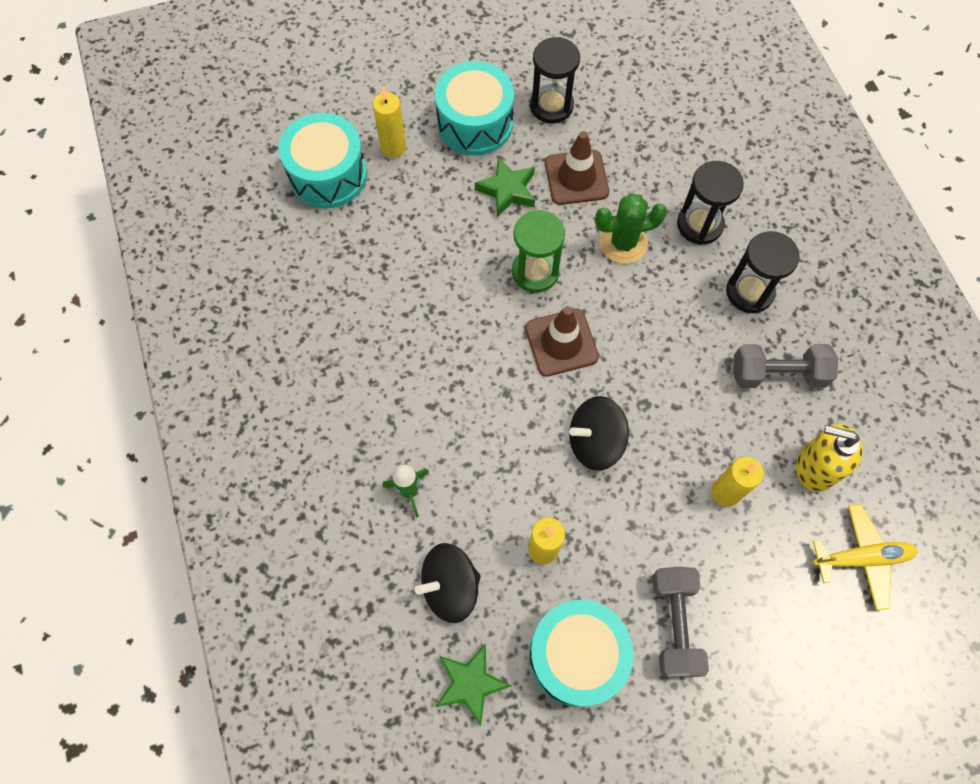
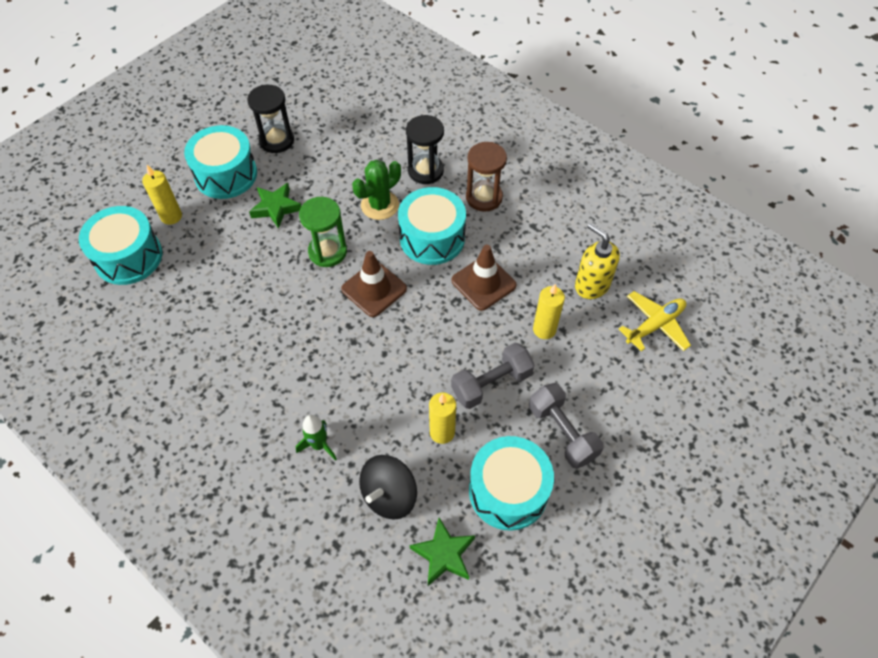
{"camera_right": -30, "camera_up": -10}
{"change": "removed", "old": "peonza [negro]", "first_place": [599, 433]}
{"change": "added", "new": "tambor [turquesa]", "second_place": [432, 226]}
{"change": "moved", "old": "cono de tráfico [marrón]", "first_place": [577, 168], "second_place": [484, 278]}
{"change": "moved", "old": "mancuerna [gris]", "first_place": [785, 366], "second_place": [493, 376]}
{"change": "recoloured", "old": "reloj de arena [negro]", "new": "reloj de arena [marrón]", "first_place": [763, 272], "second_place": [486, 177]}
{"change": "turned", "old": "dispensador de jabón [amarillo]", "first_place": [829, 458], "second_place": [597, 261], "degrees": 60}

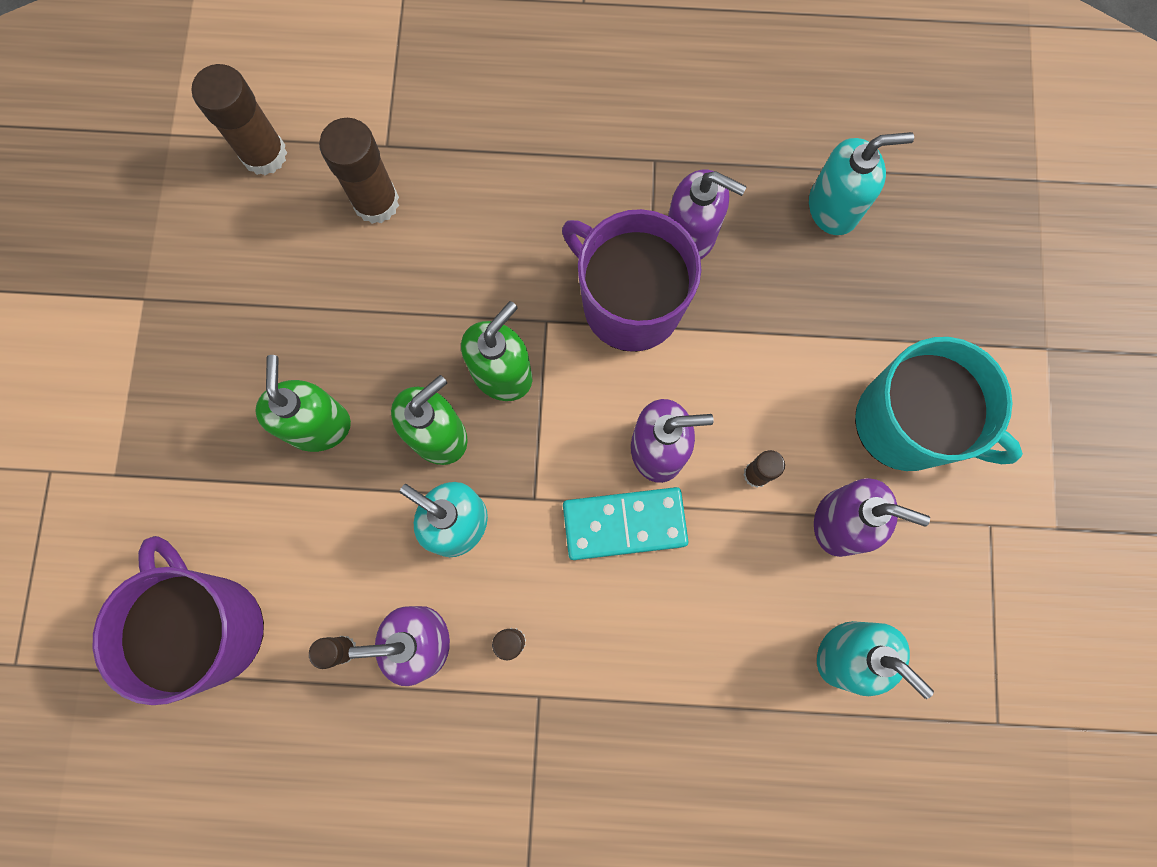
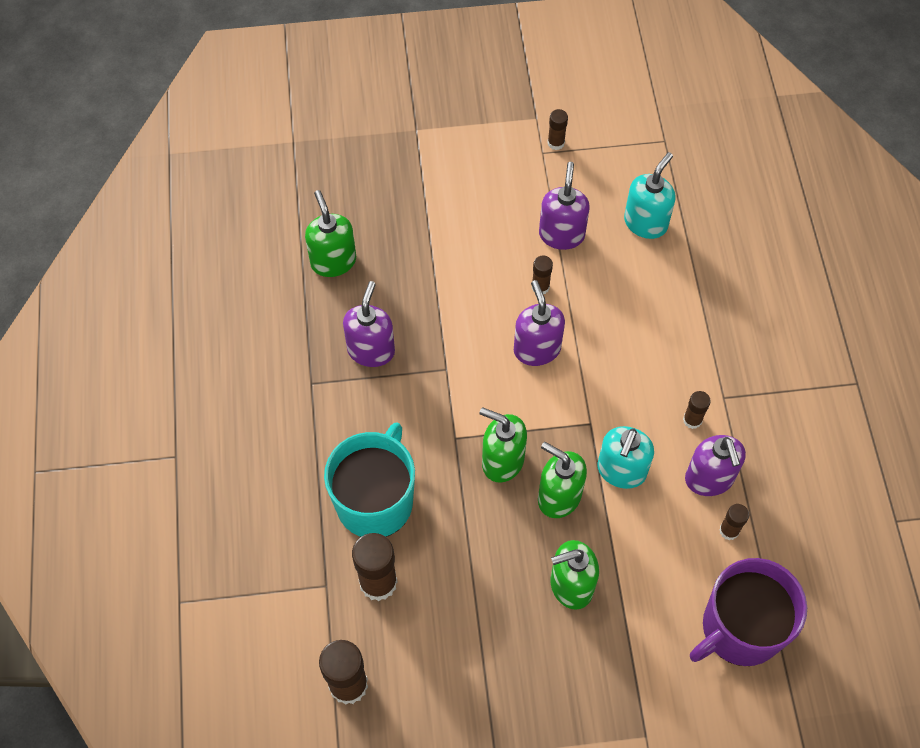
{"camera_right": -100, "camera_up": -15}
{"change": "removed", "old": "taza [morado]", "first_place": [631, 280]}
{"change": "removed", "old": "ficha de dominó [turquesa]", "first_place": [625, 523]}
{"change": "added", "new": "barra de pegamento [marrón]", "second_place": [557, 129]}
{"change": "moved", "old": "taza [turquesa]", "first_place": [939, 404], "second_place": [369, 479]}
{"change": "recoloured", "old": "dispensador de jabón [turquesa]", "new": "dispensador de jabón [verde]", "first_place": [861, 183], "second_place": [330, 233]}

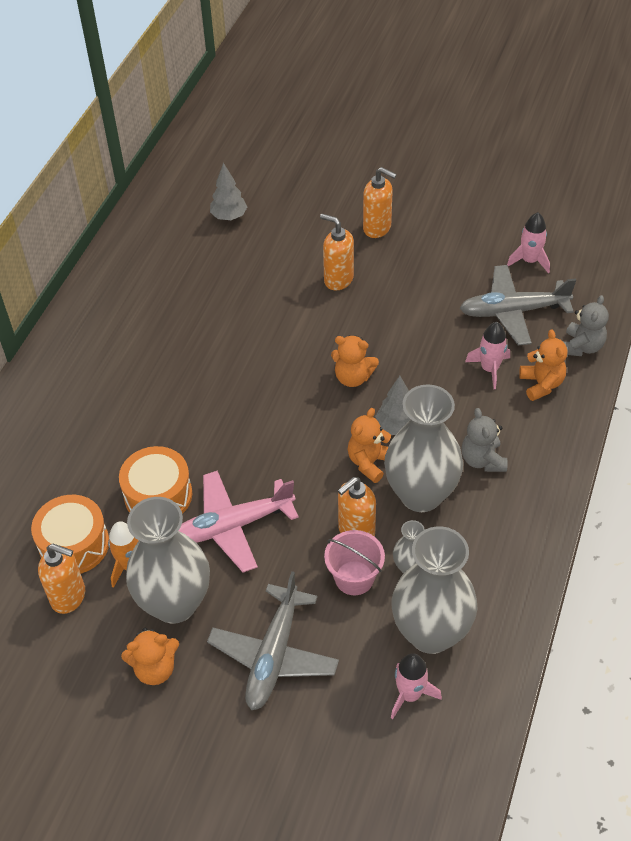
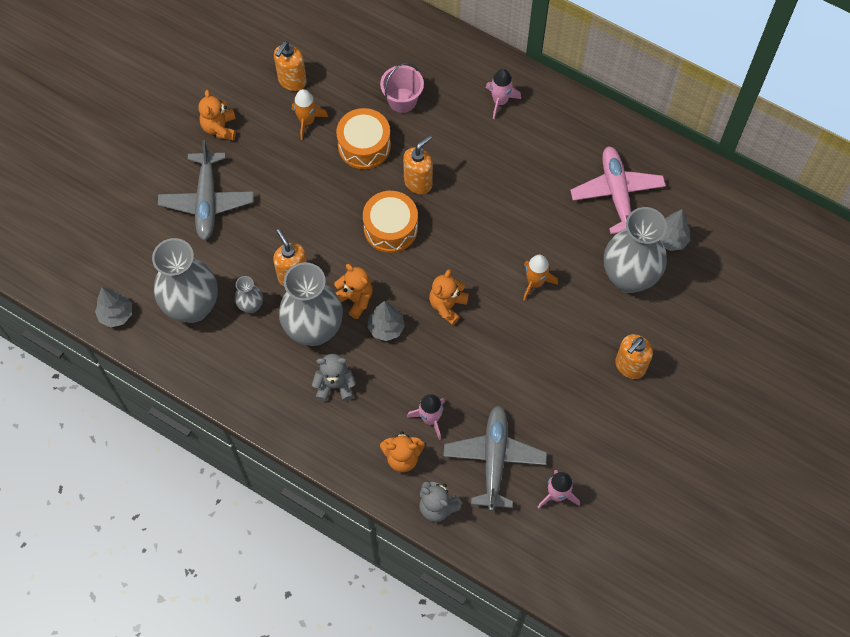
{"camera_right": 100, "camera_up": 15}
{"change": "added", "new": "árbol [gris]", "second_place": [113, 307]}
{"change": "added", "new": "cohete [naranja]", "second_place": [540, 278]}
{"change": "moved", "old": "tambor [naranja]", "first_place": [70, 534], "second_place": [390, 222]}
{"change": "moved", "old": "florero [gris]", "first_place": [168, 560], "second_place": [635, 250]}
{"change": "moved", "old": "avión [rosa]", "first_place": [238, 522], "second_place": [618, 190]}
{"change": "moved", "old": "dispensador de jabón [naranja]", "first_place": [337, 252], "second_place": [418, 164]}
{"change": "moved", "old": "balde [rosa]", "first_place": [354, 562], "second_place": [402, 87]}
{"change": "moved", "old": "cohete [rosa]", "first_place": [416, 686], "second_place": [503, 94]}
{"change": "turned", "old": "avión [gris]", "first_place": [273, 640], "second_place": [206, 190], "degrees": -120}

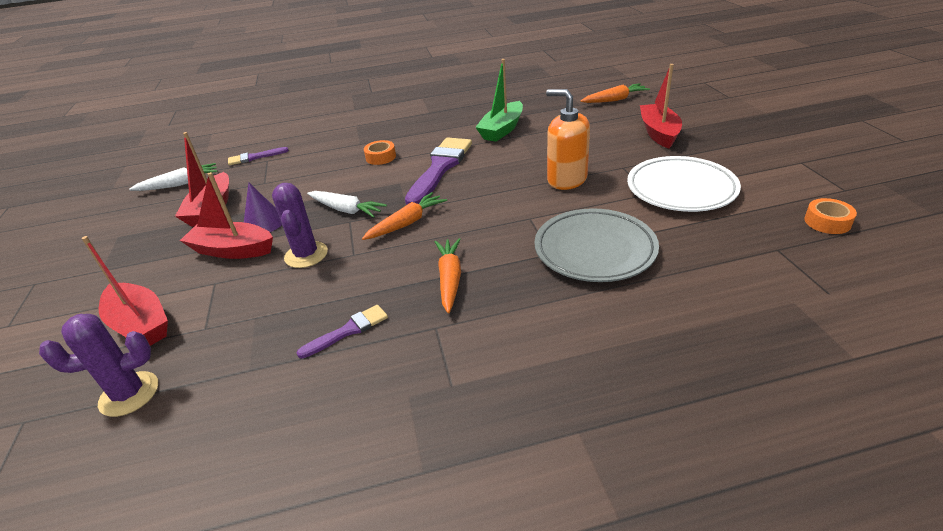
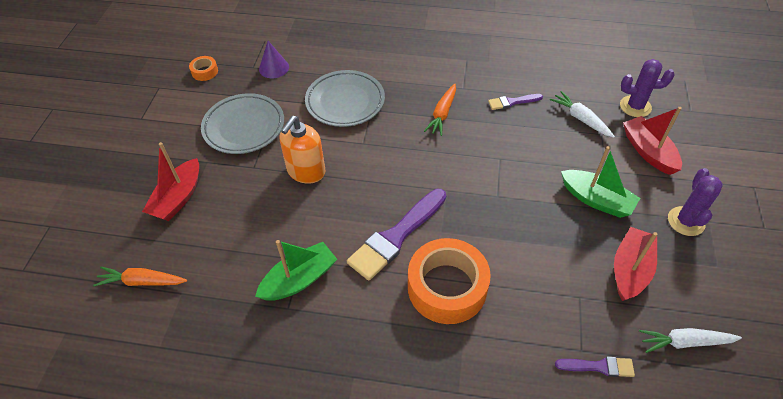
{"camera_right": -160, "camera_up": 15}
{"change": "removed", "old": "zanahoria [naranja]", "first_place": [404, 216]}
{"change": "moved", "old": "cono [morado]", "first_place": [263, 207], "second_place": [274, 59]}
{"change": "moved", "old": "cactus [morado]", "first_place": [300, 225], "second_place": [695, 202]}
{"change": "moved", "old": "zanahoria [blanco]", "first_place": [347, 204], "second_place": [582, 114]}
{"change": "recoloured", "old": "barco [rojo]", "new": "barco [verde]", "first_place": [226, 215], "second_place": [600, 182]}
{"change": "recoloured", "old": "plato [blanco]", "new": "plato [gris]", "first_place": [684, 184], "second_place": [242, 123]}
{"change": "turned", "old": "dispensador de jabón [naranja]", "first_place": [568, 139], "second_place": [303, 150], "degrees": 60}
{"change": "resized", "old": "cinta adhesiva [naranja]", "first_place": [380, 152], "second_place": [449, 281], "factor": 2.28}

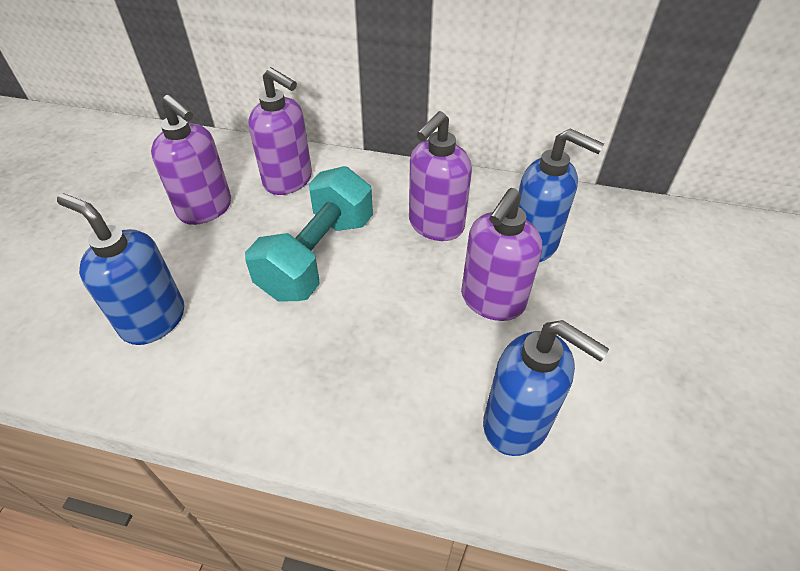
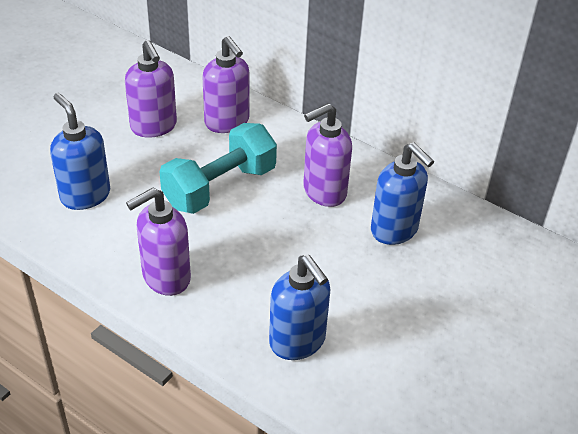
{"camera_right": 20, "camera_up": -5}
{"change": "moved", "old": "dispensador de jabón [morado]", "first_place": [501, 254], "second_place": [158, 242]}

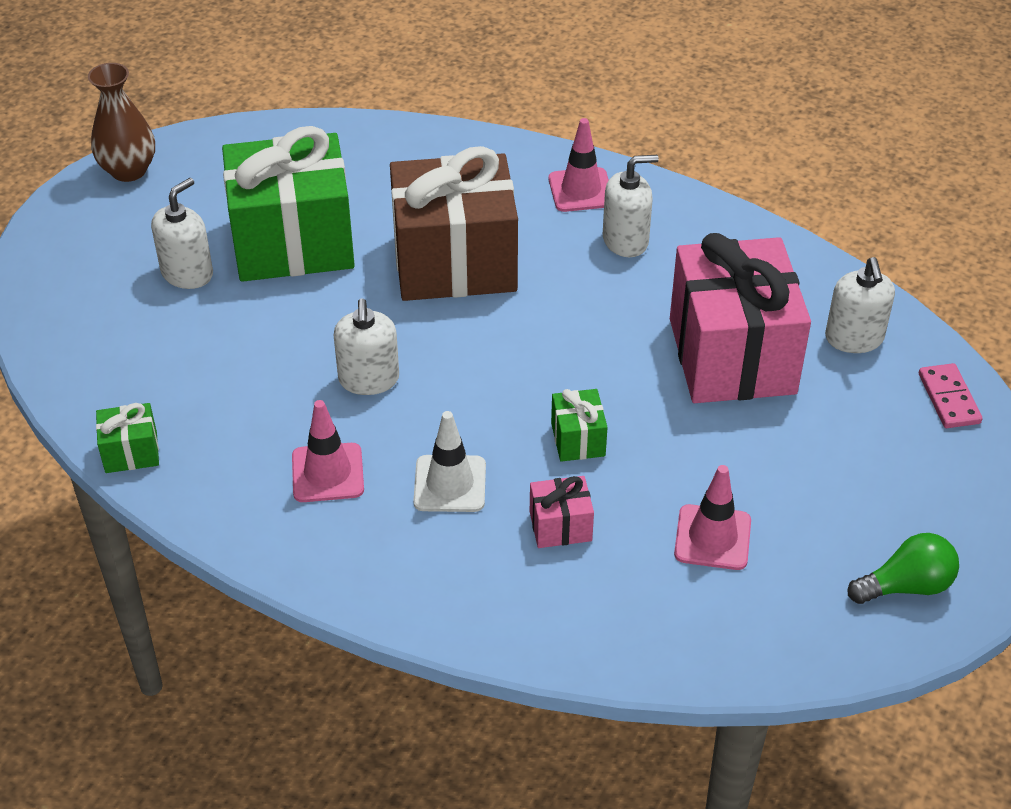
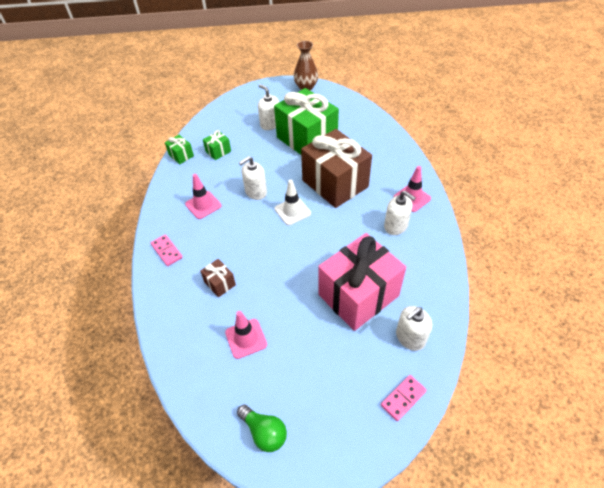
{"camera_right": 60, "camera_up": 5}
{"change": "added", "new": "ficha de dominó [rosa]", "second_place": [167, 250]}
{"change": "moved", "old": "cono de tráfico [blanco]", "first_place": [449, 461], "second_place": [293, 202]}
{"change": "moved", "old": "regalo [verde]", "first_place": [579, 425], "second_place": [217, 145]}
{"change": "recoloured", "old": "regalo [rosa]", "new": "regalo [marrón]", "first_place": [562, 512], "second_place": [218, 278]}
{"change": "turned", "old": "dispensador de jabón [blanco]", "first_place": [182, 233], "second_place": [268, 107], "degrees": -135}

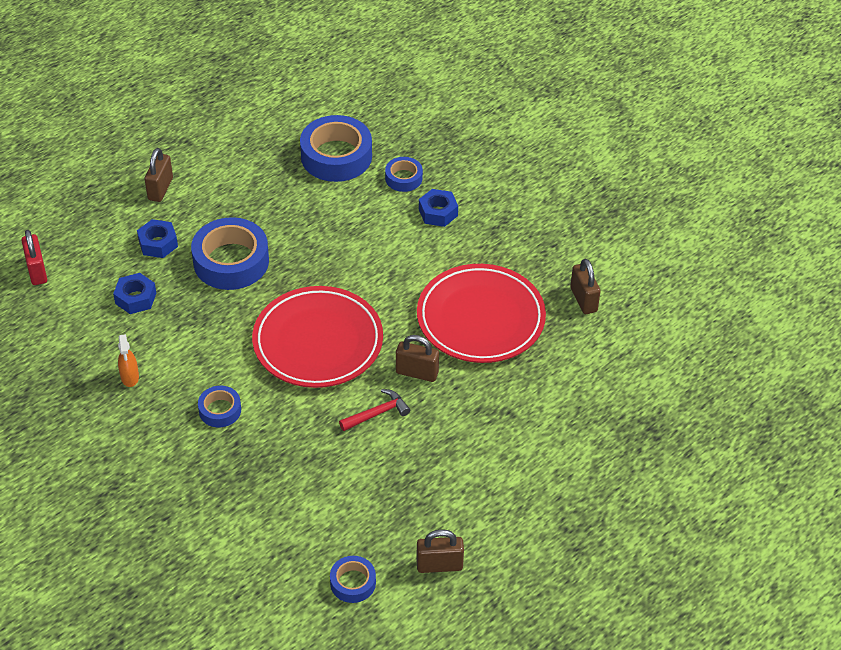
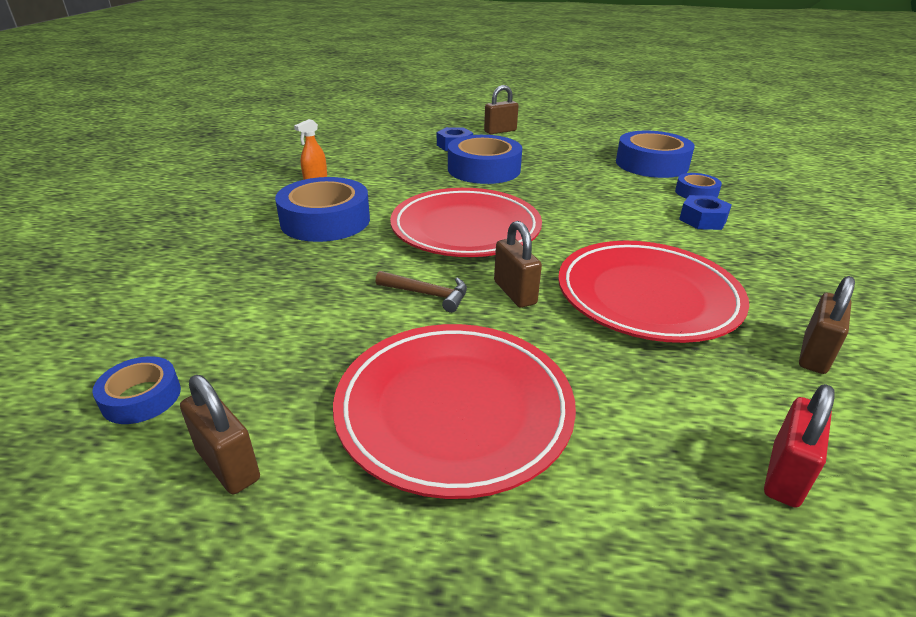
{"camera_right": 50, "camera_up": -15}
{"change": "removed", "old": "tuerca [azul]", "first_place": [134, 293]}
{"change": "added", "new": "plato [rojo]", "second_place": [454, 411]}
{"change": "moved", "old": "candado [rojo]", "first_place": [34, 257], "second_place": [799, 446]}
{"change": "recoloured", "old": "martillo [rojo]", "new": "martillo [marrón]", "first_place": [374, 410], "second_place": [421, 292]}
{"change": "resized", "old": "cinta adhesiva [azul]", "first_place": [219, 407], "second_place": [322, 209], "factor": 1.93}

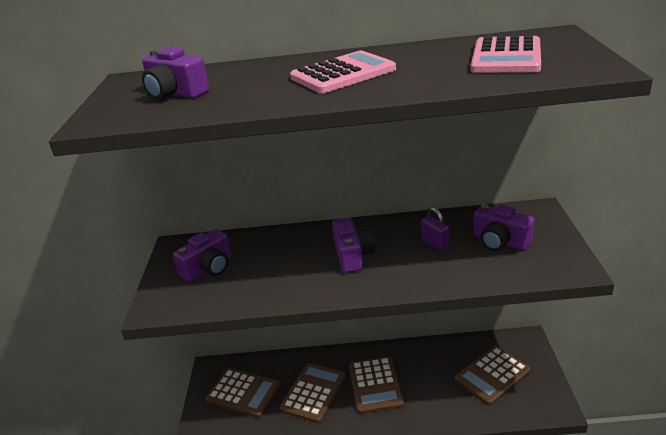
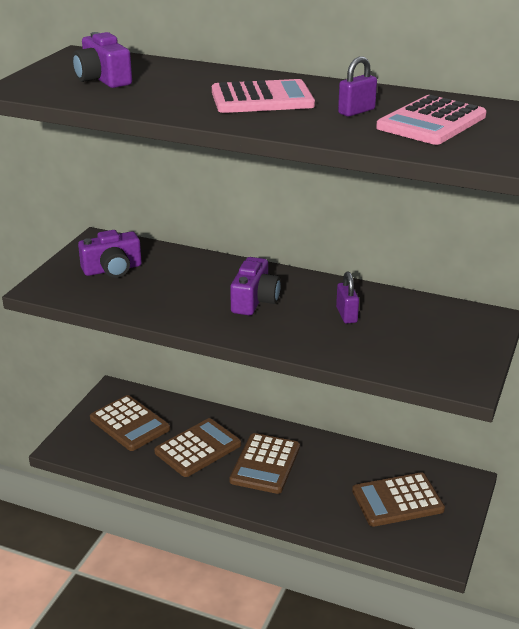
{"camera_right": 20, "camera_up": 0}
{"change": "removed", "old": "cámara [morado]", "first_place": [504, 227]}
{"change": "added", "new": "candado [morado]", "second_place": [357, 86]}

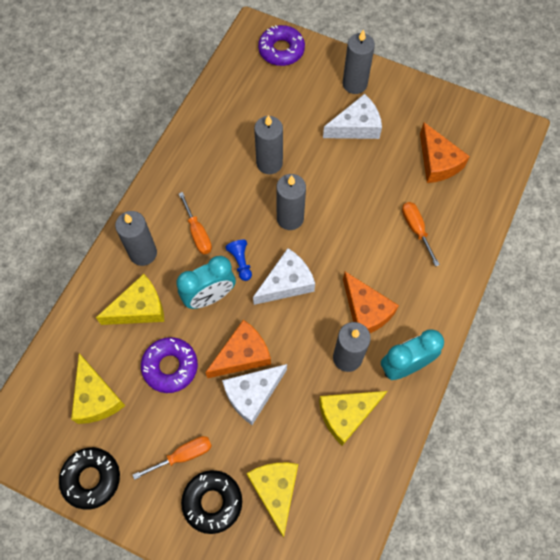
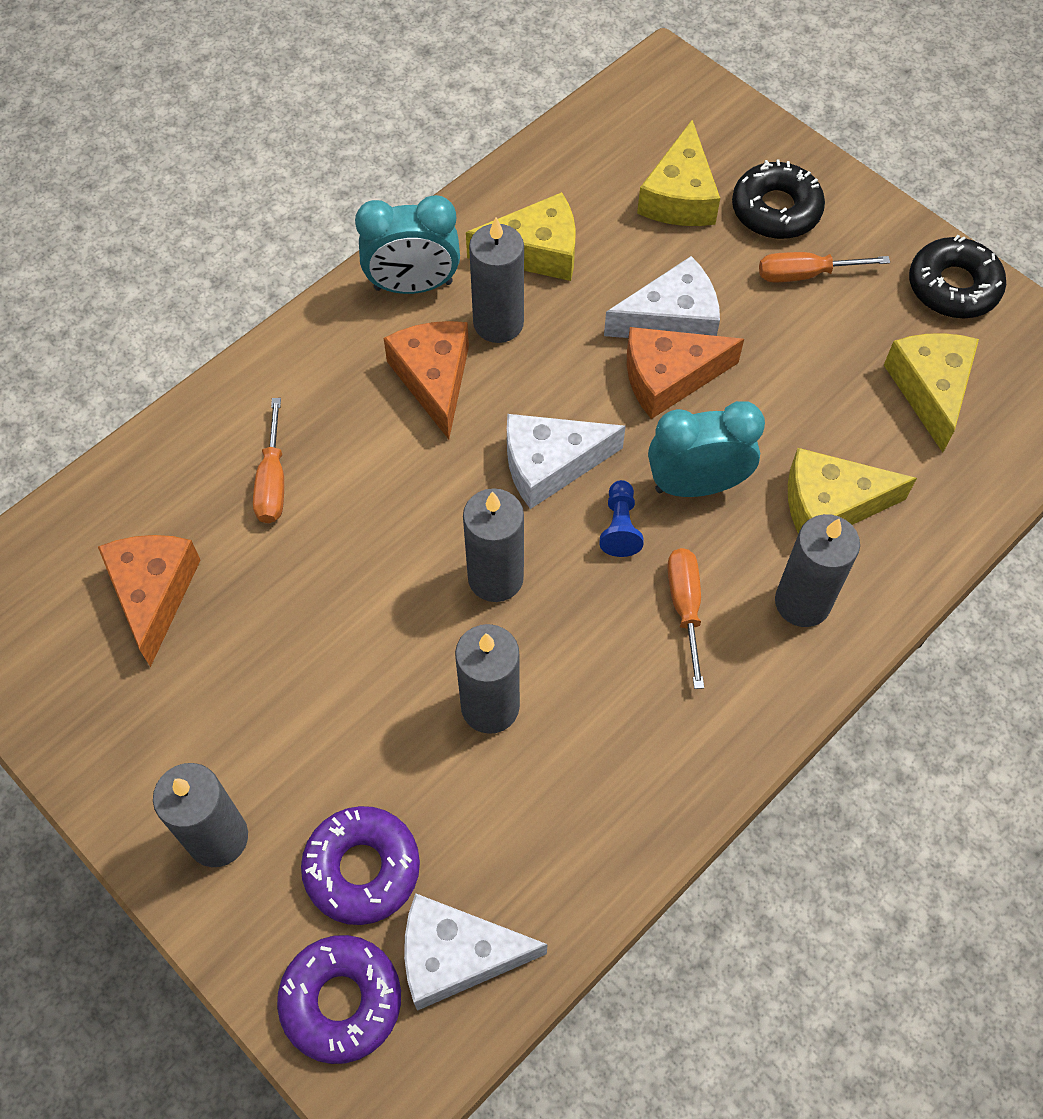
{"camera_right": -160, "camera_up": -5}
{"change": "moved", "old": "rosquilla [morado]", "first_place": [169, 365], "second_place": [360, 865]}
{"change": "moved", "old": "queso [blanco]", "first_place": [352, 116], "second_place": [476, 952]}

